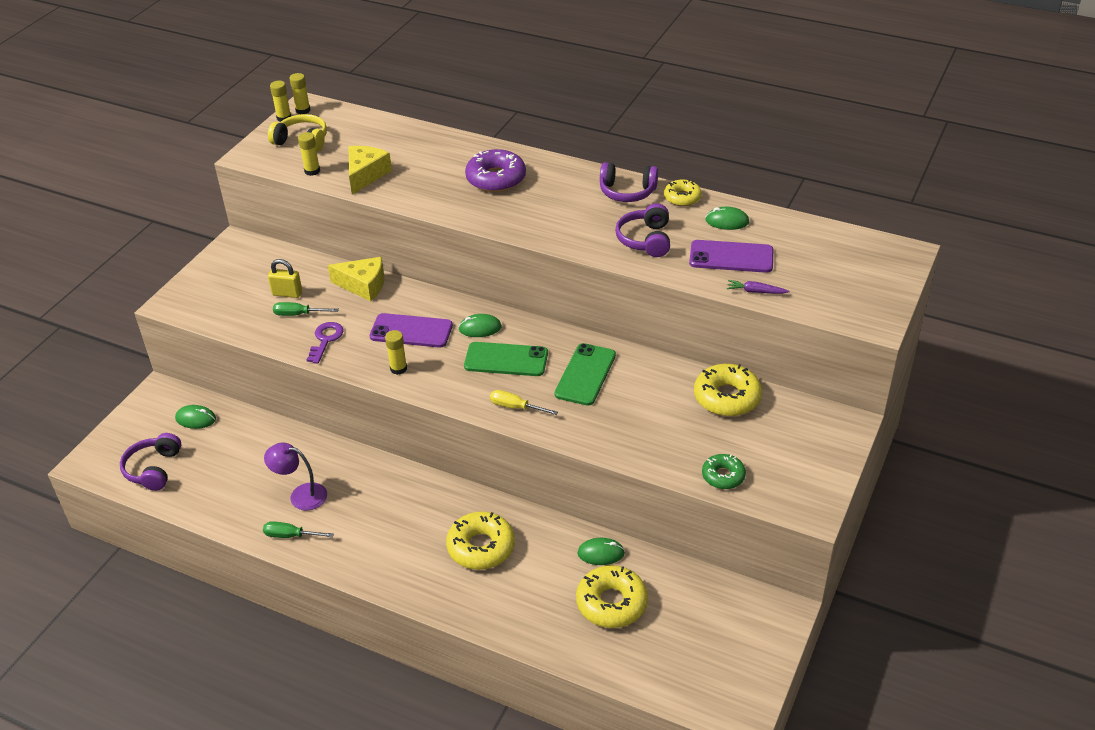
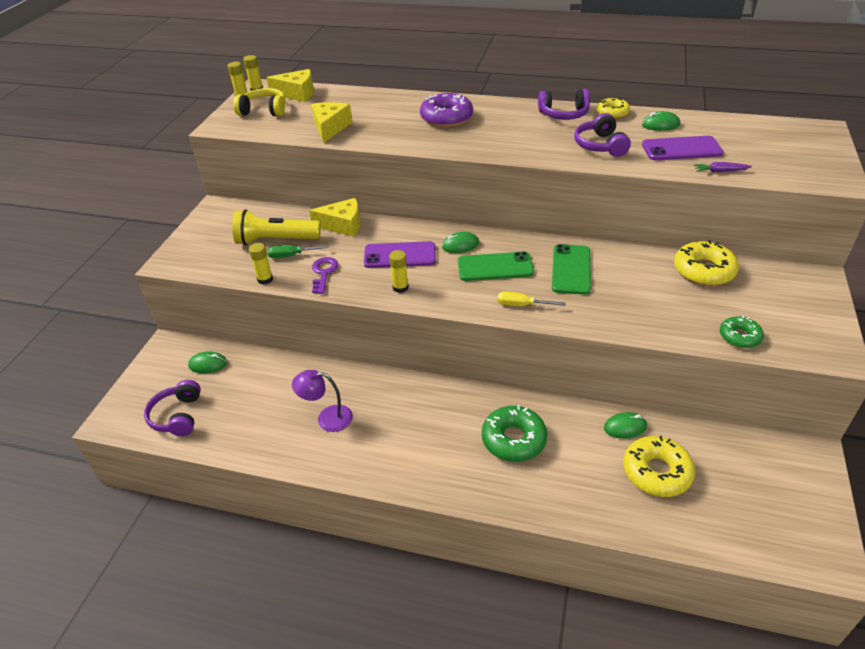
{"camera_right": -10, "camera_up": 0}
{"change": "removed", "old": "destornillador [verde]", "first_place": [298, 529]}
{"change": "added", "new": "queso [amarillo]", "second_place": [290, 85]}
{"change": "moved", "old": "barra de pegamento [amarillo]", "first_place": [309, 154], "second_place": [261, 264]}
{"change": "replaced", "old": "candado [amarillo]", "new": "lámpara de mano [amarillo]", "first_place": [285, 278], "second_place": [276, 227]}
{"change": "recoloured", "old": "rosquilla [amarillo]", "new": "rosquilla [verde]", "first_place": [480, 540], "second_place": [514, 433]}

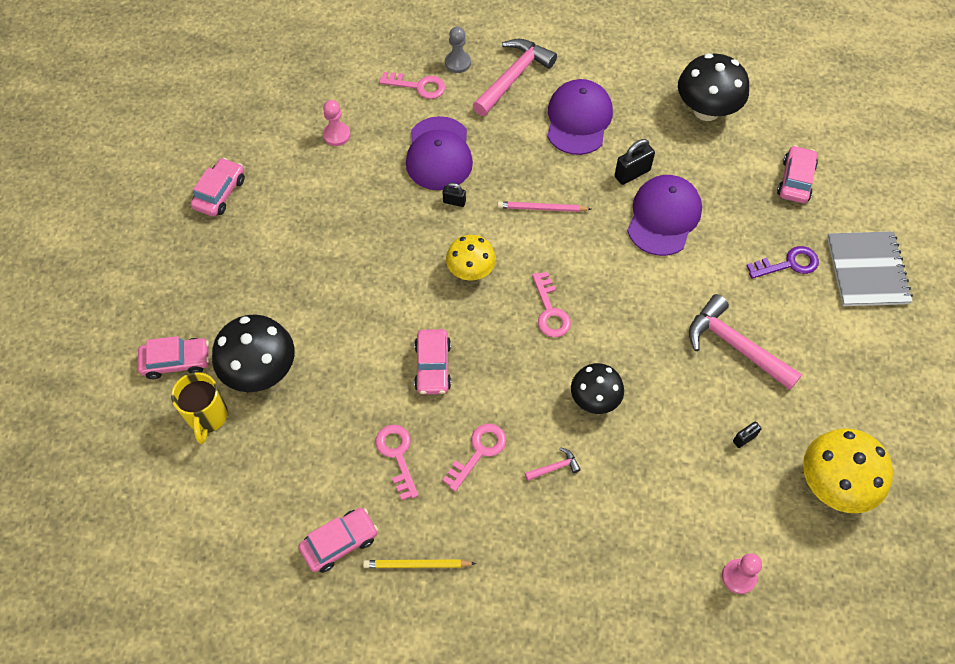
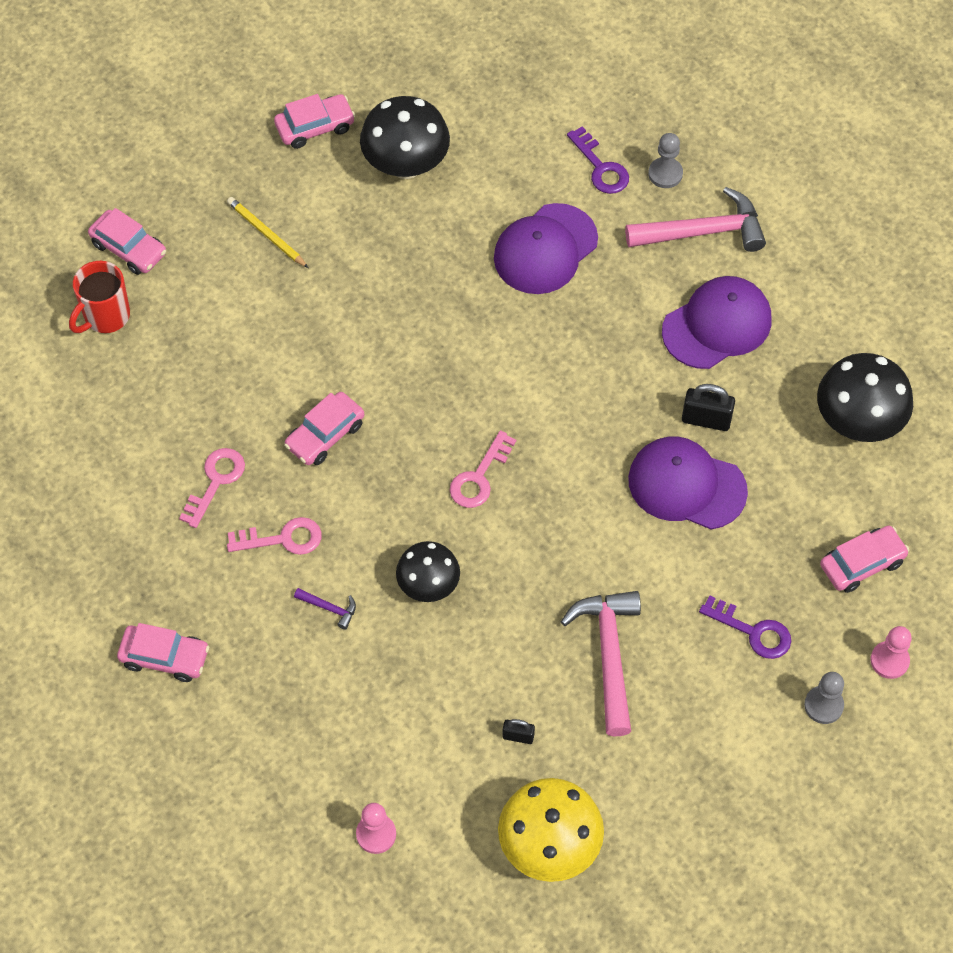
{"camera_right": 45, "camera_up": 0}
{"change": "removed", "old": "candado [negro]", "first_place": [454, 195]}
{"change": "removed", "old": "seta [amarillo]", "first_place": [471, 257]}
{"change": "removed", "old": "lápiz [rosa]", "first_place": [544, 206]}
{"change": "moved", "old": "seta [negro]", "first_place": [253, 353], "second_place": [405, 137]}
{"change": "moved", "old": "coche [rosa]", "first_place": [338, 540], "second_place": [163, 652]}
{"change": "moved", "old": "peón [rosa]", "first_place": [336, 123], "second_place": [891, 652]}
{"change": "moved", "old": "lápiz [amarillo]", "first_place": [419, 564], "second_place": [267, 232]}
{"change": "replaced", "old": "cuaderno [gris]", "new": "peón [gris]", "first_place": [870, 268], "second_place": [824, 698]}
{"change": "recoloured", "old": "taza [amarillo]", "new": "taza [rojo]", "first_place": [199, 408], "second_place": [99, 297]}
{"change": "recoloured", "old": "llave [rosa]", "new": "llave [morado]", "first_place": [412, 85], "second_place": [598, 160]}
{"change": "recoloured", "old": "martillo [rosa]", "new": "martillo [morado]", "first_place": [553, 464], "second_place": [325, 609]}
{"change": "turned", "old": "gorra [morado]", "first_place": [664, 215], "second_place": [688, 483], "degrees": -135}

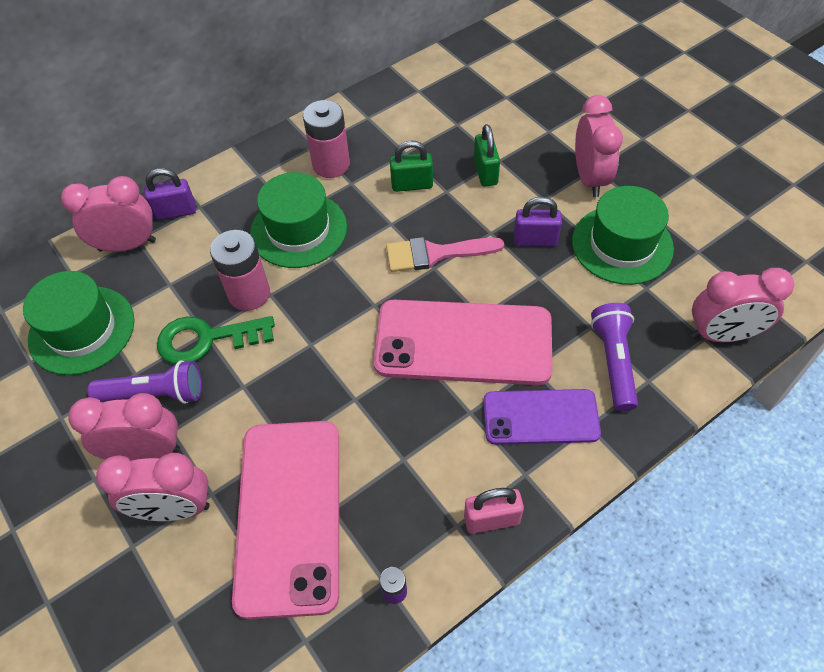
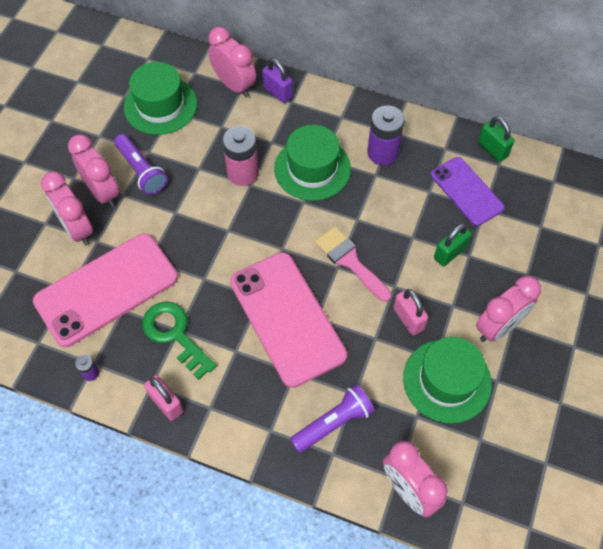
{"camera_right": 55, "camera_up": 5}
{"change": "moved", "old": "llave [verde]", "first_place": [216, 340], "second_place": [179, 341]}
{"change": "moved", "old": "candado [verde]", "first_place": [411, 166], "second_place": [496, 139]}
{"change": "moved", "old": "móvil [morado]", "first_place": [542, 417], "second_place": [468, 191]}
{"change": "recoloured", "old": "pila [rosa]", "new": "pila [morado]", "first_place": [326, 139], "second_place": [386, 135]}
{"change": "recoloured", "old": "candado [morado]", "new": "candado [rosa]", "first_place": [538, 221], "second_place": [410, 312]}

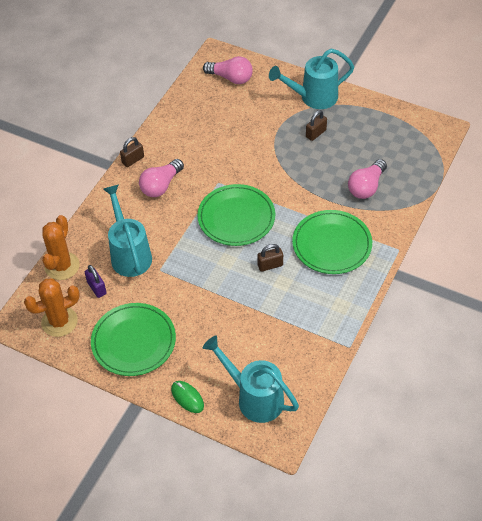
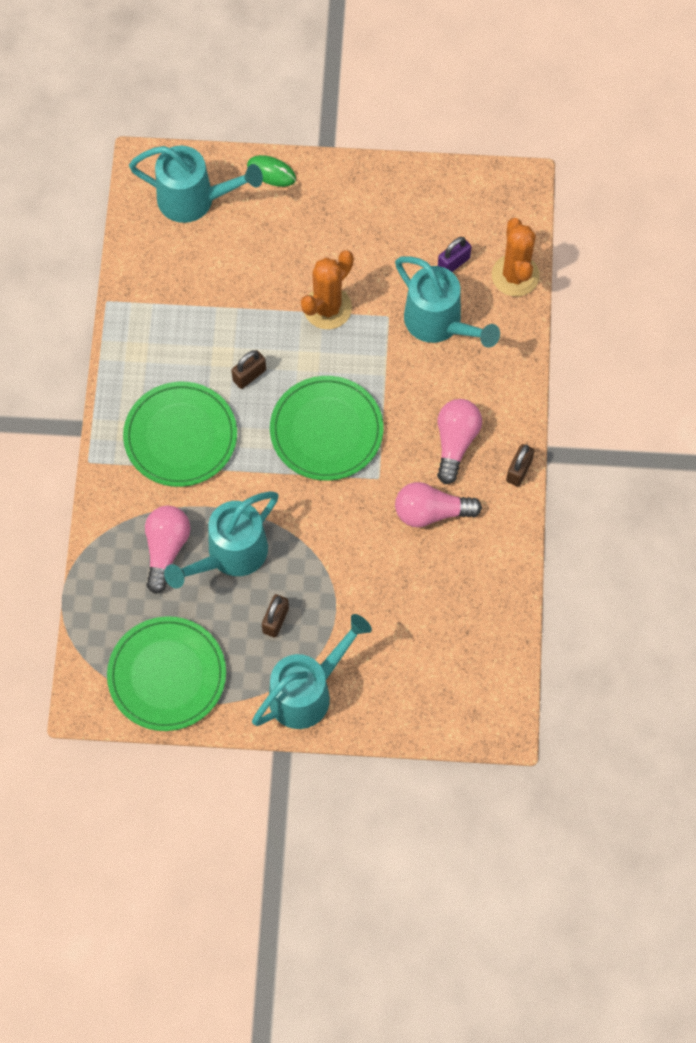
{"camera_right": 155, "camera_up": 15}
{"change": "added", "new": "regadera [turquesa]", "second_place": [221, 539]}
{"change": "moved", "old": "cactus [naranja]", "first_place": [52, 307], "second_place": [327, 289]}
{"change": "moved", "old": "plato [verde]", "first_place": [133, 339], "second_place": [166, 673]}
{"change": "moved", "old": "bombilla [rosa]", "first_place": [228, 70], "second_place": [438, 504]}
{"change": "turned", "old": "candado [morado]", "first_place": [96, 281], "second_place": [454, 254], "degrees": -75}

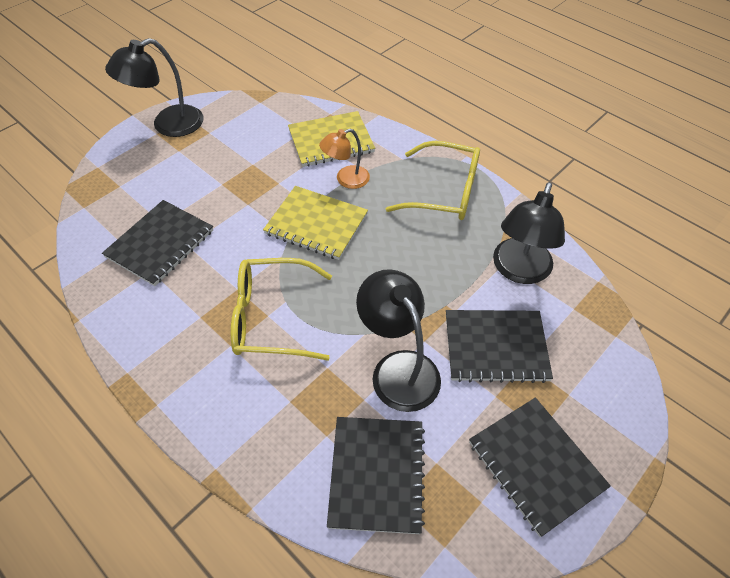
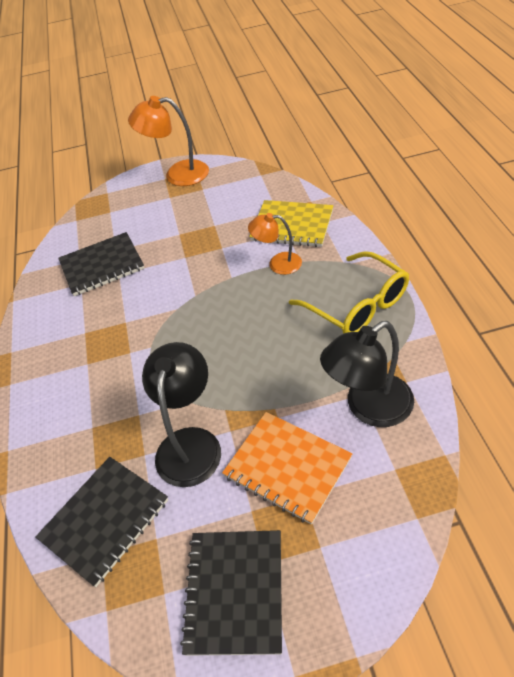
{"camera_right": 40, "camera_up": -5}
{"change": "removed", "old": "gafas [amarillo]", "first_place": [281, 309]}
{"change": "removed", "old": "cuaderno [amarillo]", "first_place": [315, 223]}
{"change": "recoloured", "old": "lámpara [negro]", "new": "lámpara [naranja]", "first_place": [154, 87], "second_place": [168, 141]}
{"change": "recoloured", "old": "cuaderno [negro]", "new": "cuaderno [naranja]", "first_place": [499, 346], "second_place": [287, 468]}

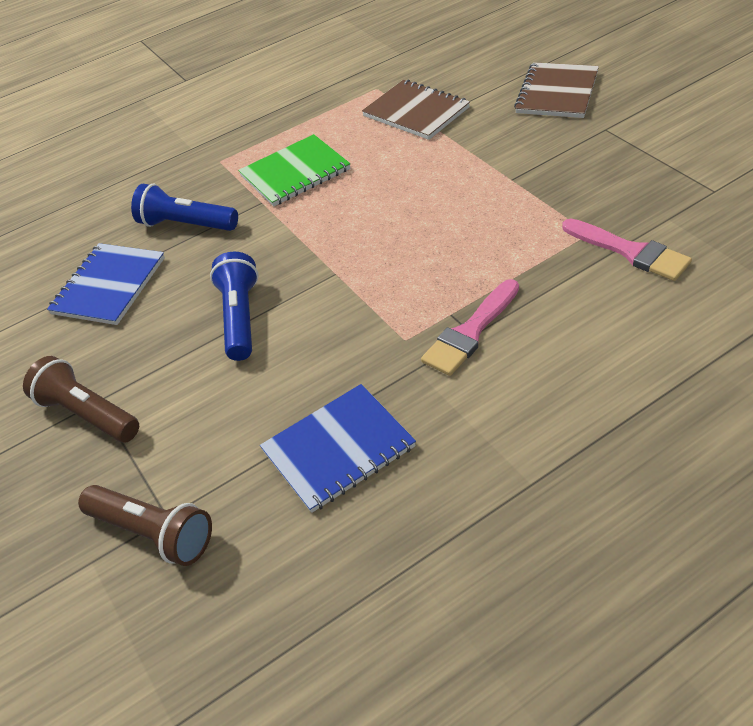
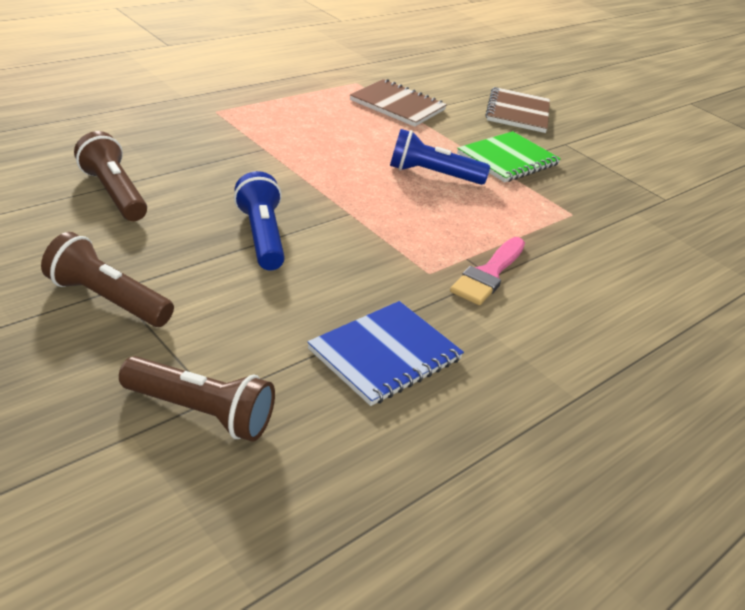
{"camera_right": -20, "camera_up": -10}
{"change": "removed", "old": "pincel [rosa]", "first_place": [627, 250]}
{"change": "moved", "old": "lámpara de mano [azul]", "first_place": [184, 207], "second_place": [440, 157]}
{"change": "moved", "old": "cuaderno [verde]", "first_place": [294, 170], "second_place": [509, 156]}
{"change": "replaced", "old": "cuaderno [azul]", "new": "lámpara de mano [marrón]", "first_place": [106, 284], "second_place": [110, 176]}

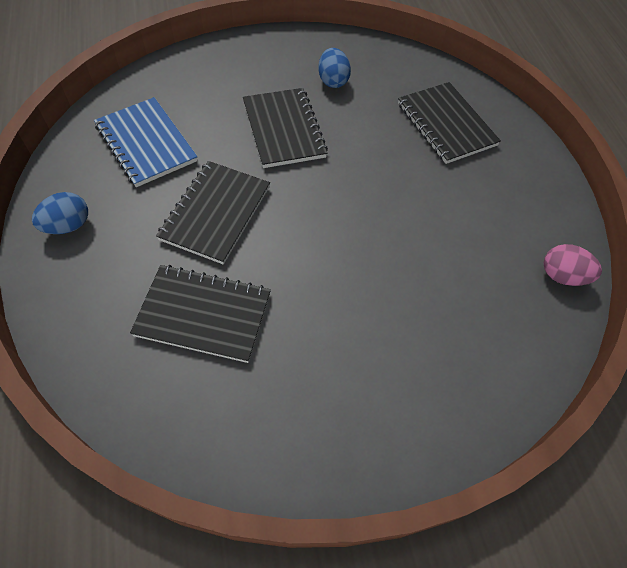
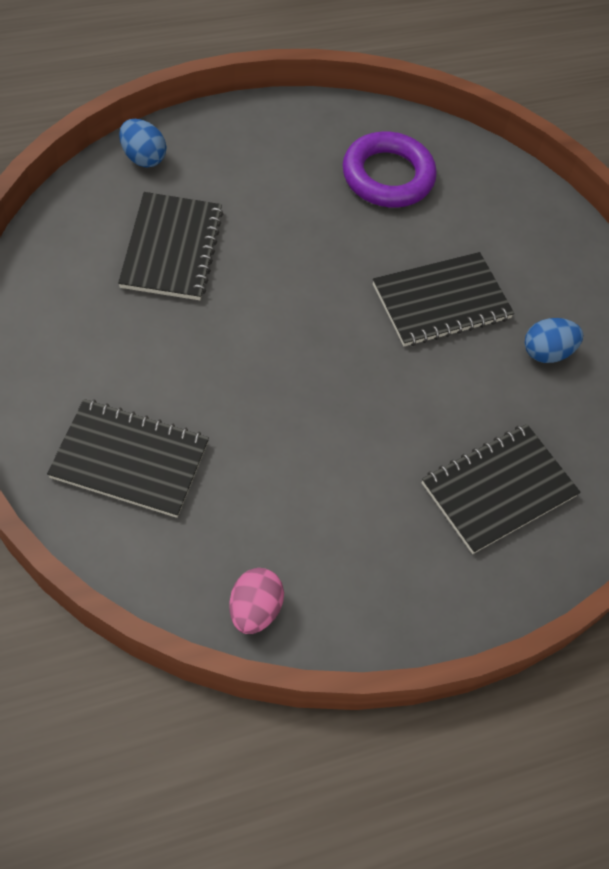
{"camera_right": 80, "camera_up": 0}
{"change": "moved", "old": "huevo [azul]", "first_place": [60, 213], "second_place": [142, 143]}
{"change": "moved", "old": "cuaderno [negro]", "first_place": [213, 213], "second_place": [128, 458]}
{"change": "replaced", "old": "cuaderno [azul]", "new": "anillo [morado]", "first_place": [146, 142], "second_place": [390, 169]}

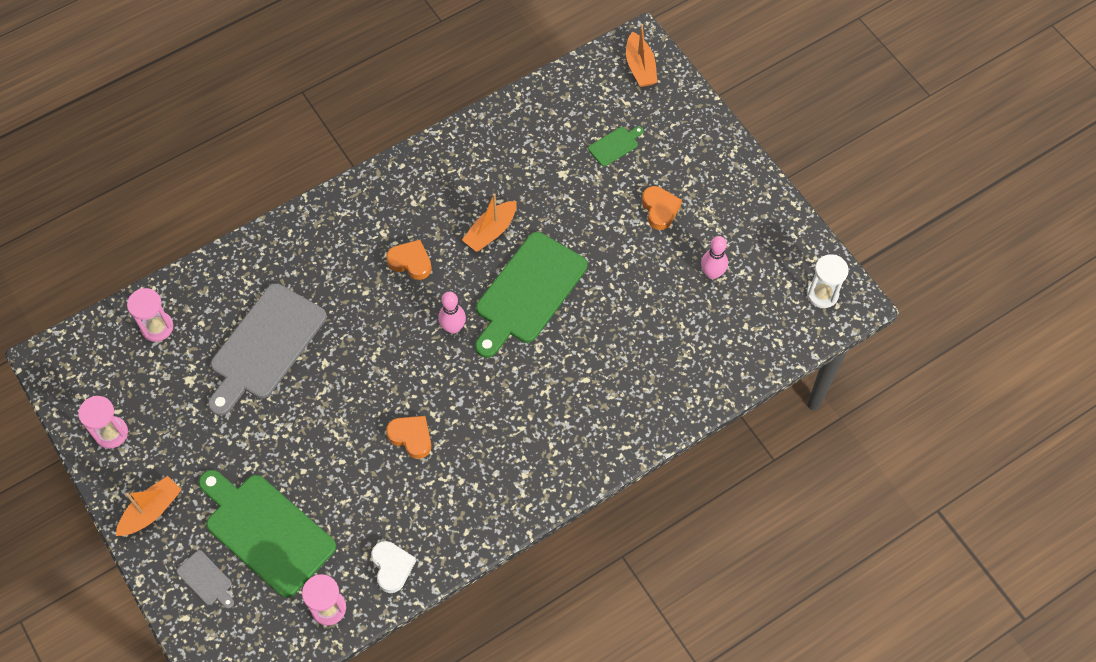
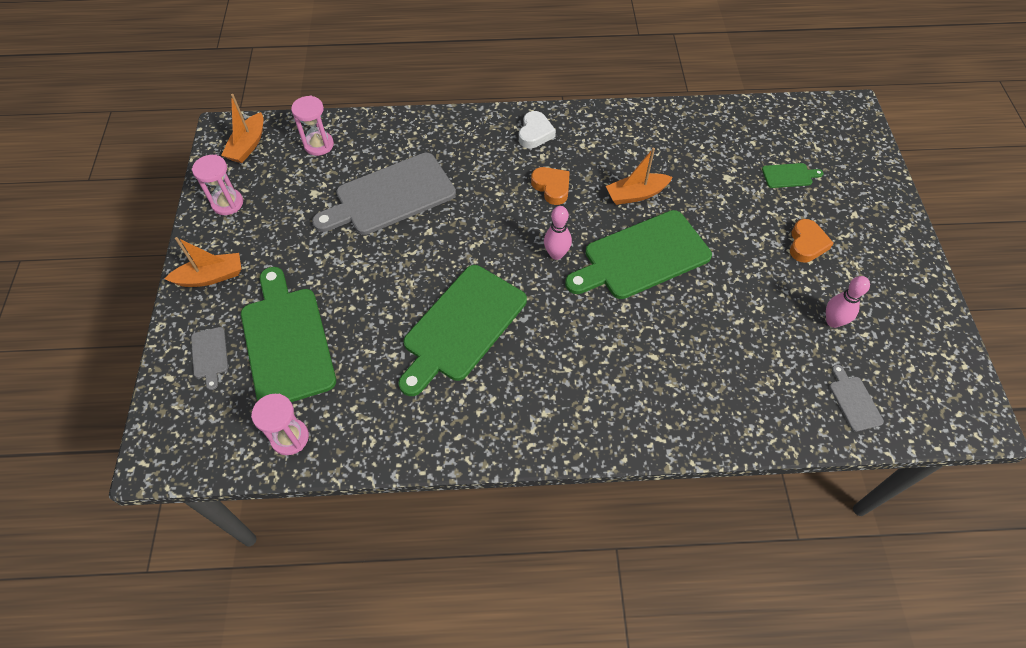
{"camera_right": 30, "camera_up": -5}
{"change": "removed", "old": "reloj de arena [blanco]", "first_place": [828, 281]}
{"change": "added", "new": "tabla de cortar [gris]", "second_place": [856, 398]}
{"change": "moved", "old": "corazón [blanco]", "first_place": [393, 567], "second_place": [537, 129]}
{"change": "moved", "old": "barco [naranja]", "first_place": [641, 55], "second_place": [242, 128]}
{"change": "replaced", "old": "corazón [naranja]", "new": "tabla de cortar [verde]", "first_place": [408, 437], "second_place": [463, 330]}

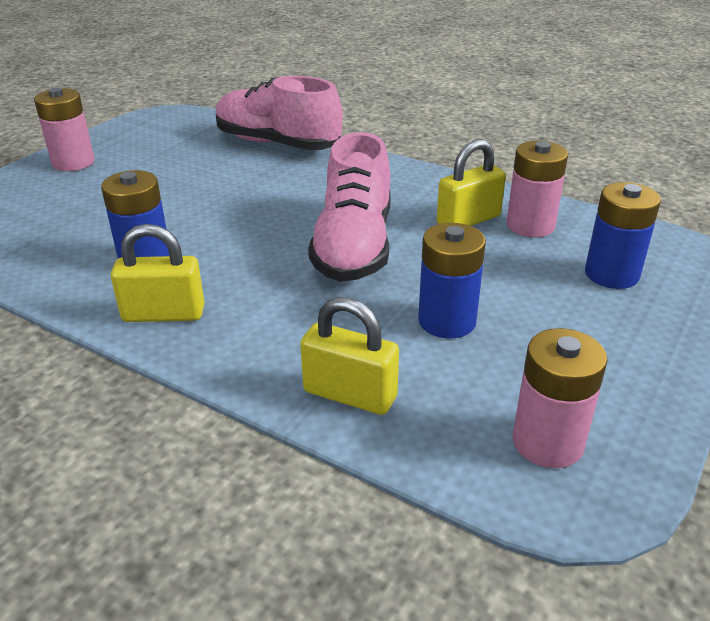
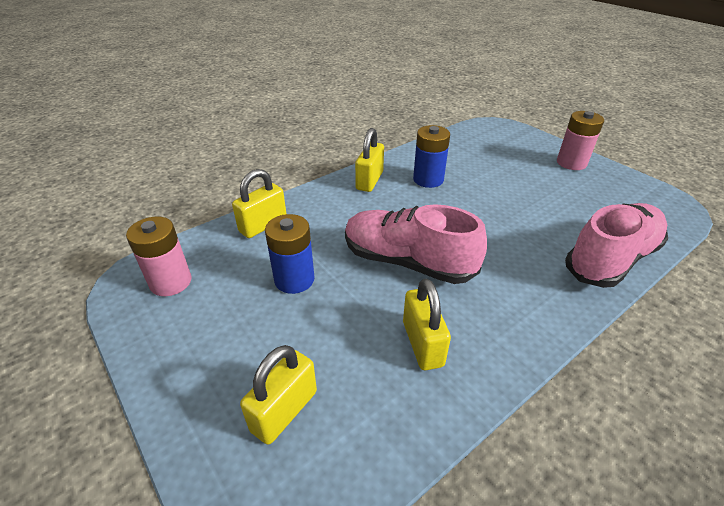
{"camera_right": 110, "camera_up": 5}
{"change": "removed", "old": "pila [rosa]", "first_place": [537, 189]}
{"change": "replaced", "old": "pila [azul]", "new": "candado [amarillo]", "first_place": [623, 235], "second_place": [278, 395]}

